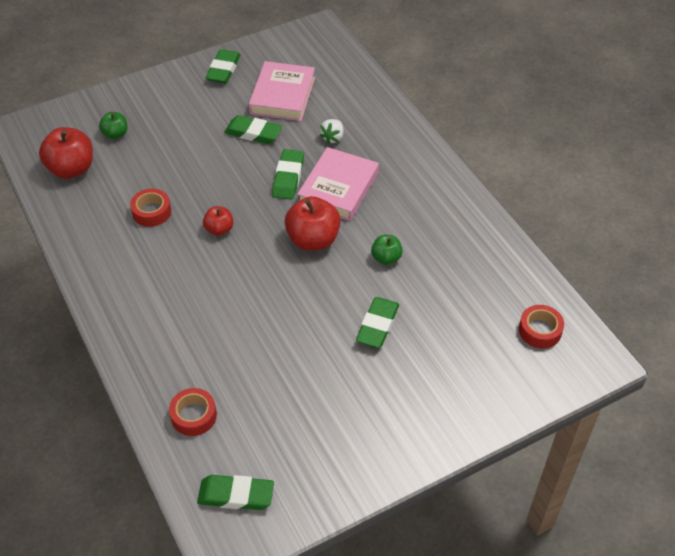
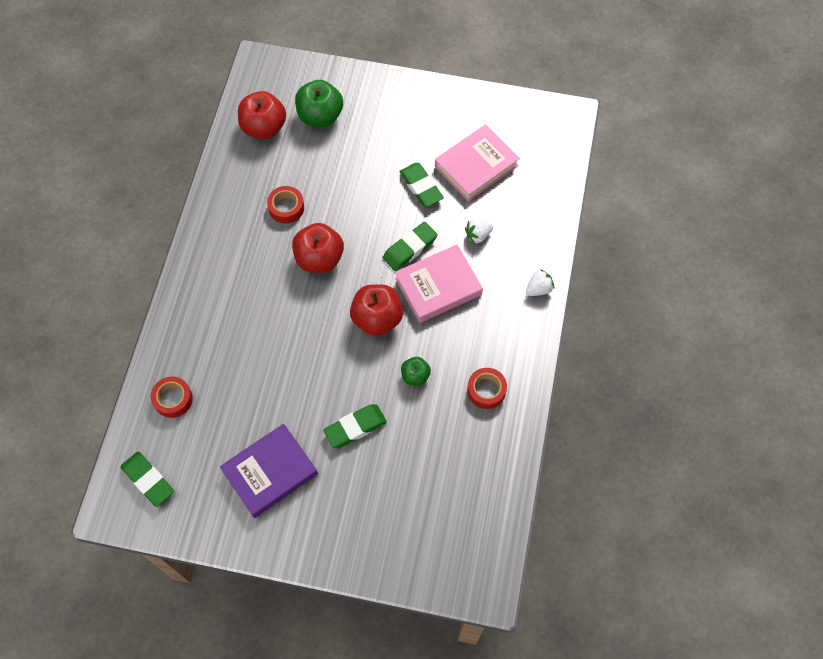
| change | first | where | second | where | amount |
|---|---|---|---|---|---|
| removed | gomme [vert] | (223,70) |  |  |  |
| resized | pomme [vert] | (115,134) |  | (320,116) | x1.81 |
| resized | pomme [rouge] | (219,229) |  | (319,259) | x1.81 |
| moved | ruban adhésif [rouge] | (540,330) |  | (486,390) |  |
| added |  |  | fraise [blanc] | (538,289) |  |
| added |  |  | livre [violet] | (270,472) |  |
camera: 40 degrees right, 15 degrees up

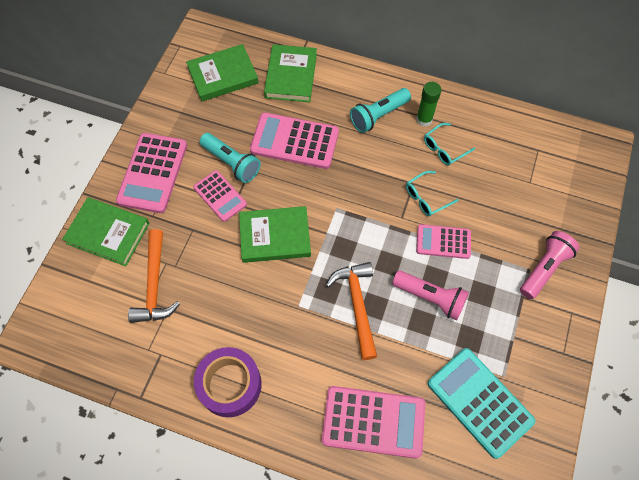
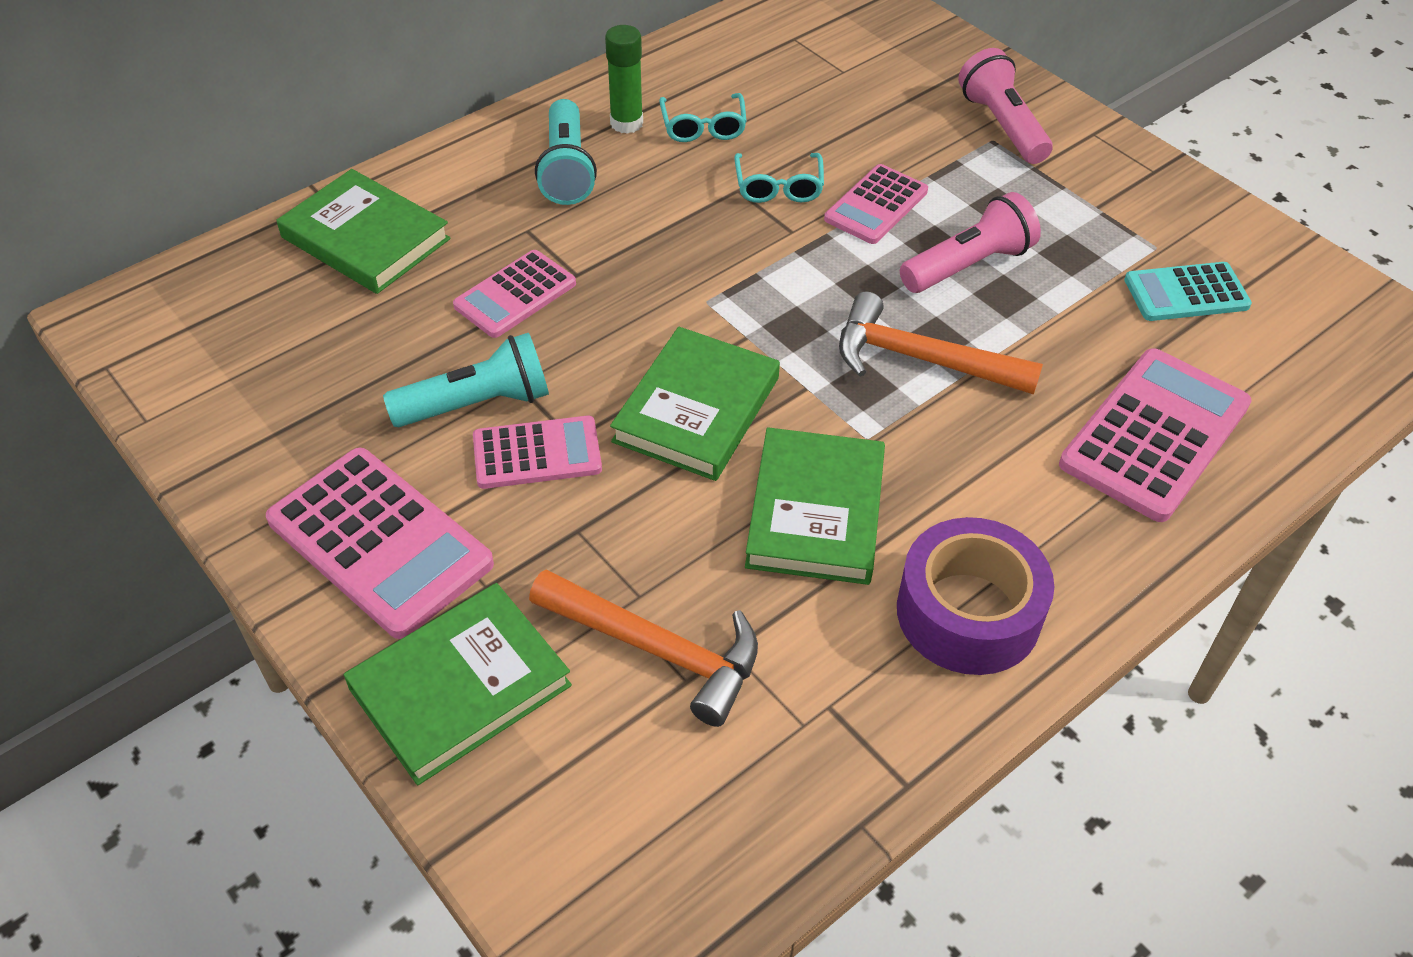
| change | first | where | second | where | amount |
|---|---|---|---|---|---|
| moved | livre [vert] | (223,75) |  | (815,511) |  |
| resized | calculatrice [rose] | (294,141) |  | (515,295) | x0.61 |
| resized | calculatrice [turquoise] | (479,402) |  | (1186,293) | x0.61 |
camera: 60 degrees left, 15 degrees down

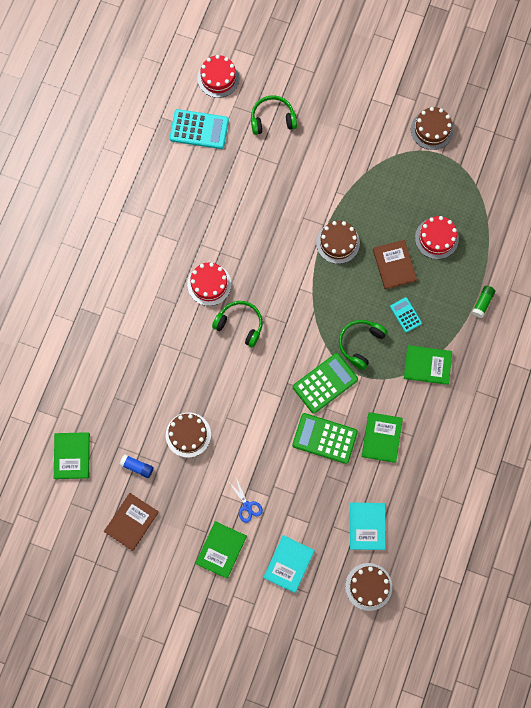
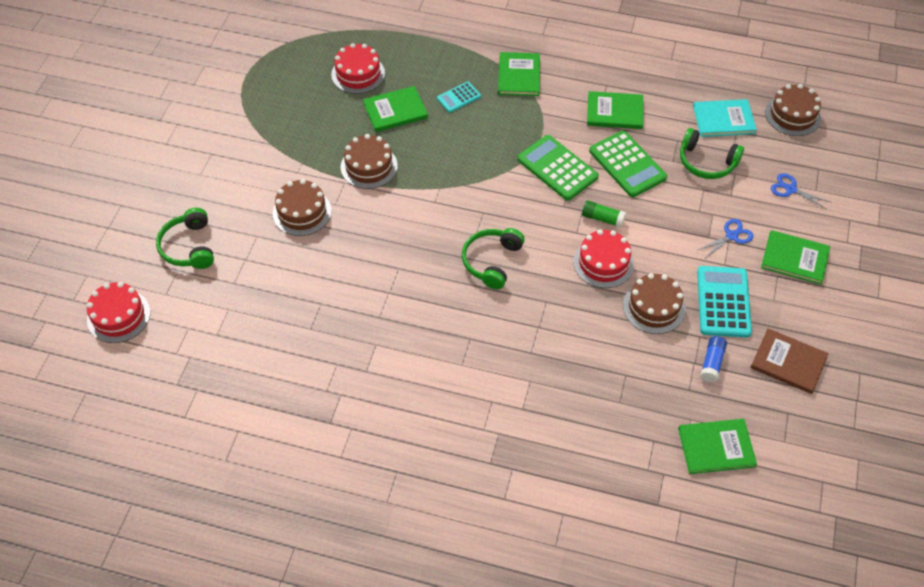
| change | first | where | second | where | amount |
|---|---|---|---|---|---|
| moved | gâteau [marron] | (432,130) |  | (302,212) |  |
| moved | calculatrice [turquoise] | (199,129) |  | (723,302) |  |
| recoloured | livre [marron] | (394,265) | livre [vert] | (395,111) |  |
| moved | gâteau [rouge] | (209,284) |  | (603,263) |  |
| moved | bâton de colle [vert] | (482,303) |  | (602,218) |  |
| moved | casque audio [vert] | (360,343) |  | (706,162) |  |
| turned | calculatrice [vert] | (324,438) |  | (627,164) | 45 degrees counterclockwise |
| replaced | livre [turquoise] | (289,564) | ciseaux [bleu] | (790,189) |  |
camera: 95 degrees left, 20 degrees down

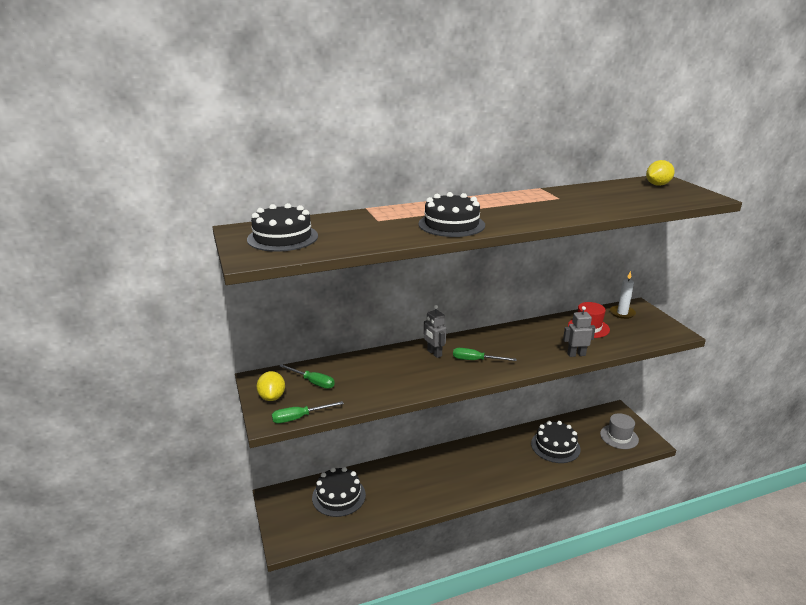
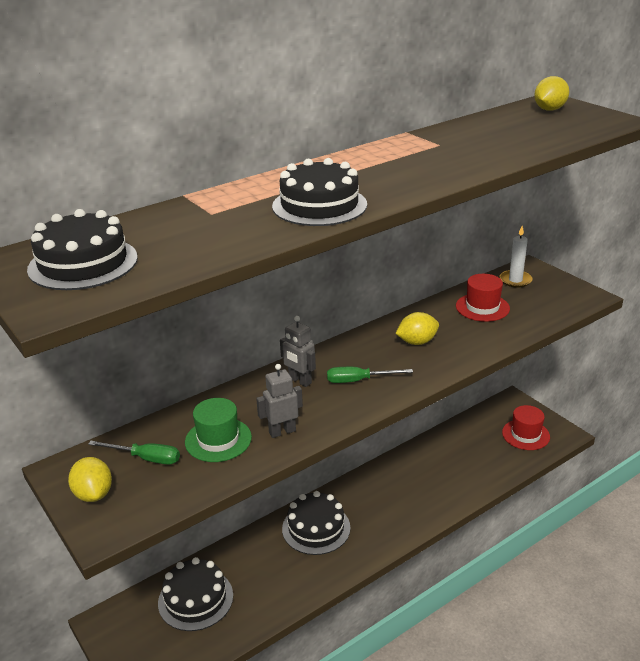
| change | first | where | second | where | amount |
|---|---|---|---|---|---|
| moved | robot [gris] | (576,354) |  | (282,431) |  |
| removed | tournevis [vert] | (299,418) |  |  |  |
| recoloured | chapeau [gris] | (619,437) | chapeau [rouge] | (525,435) |  |
| moved | gâteau [noir] | (555,446) |  | (316,528) |  |
| added |  |  | citron [jaune] | (417,342) |  |
| added |  |  | chapeau [vert] | (218,440) |  |
camera: 15 degrees left, 5 degrees up

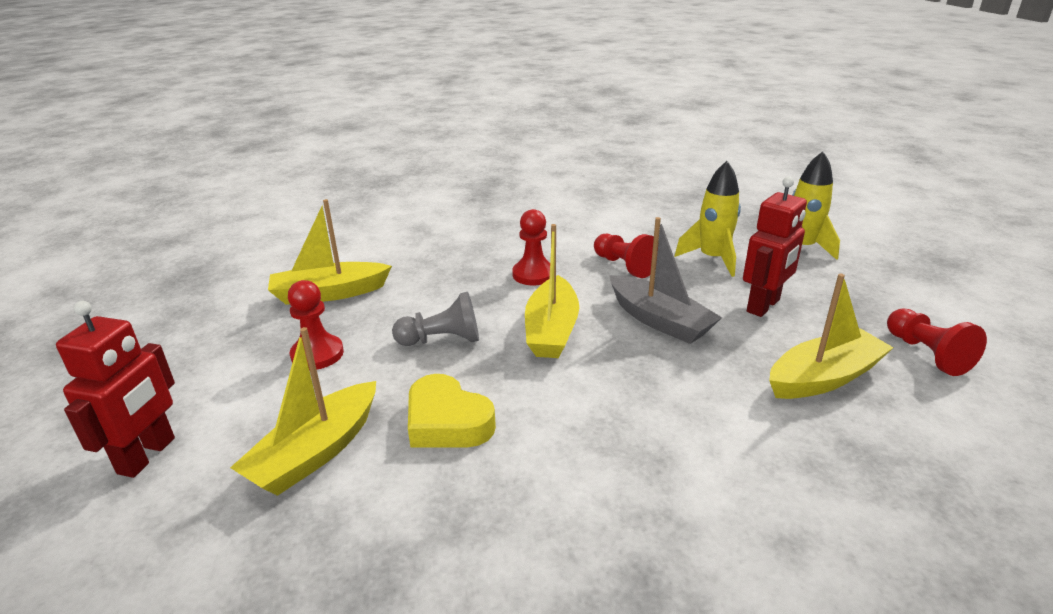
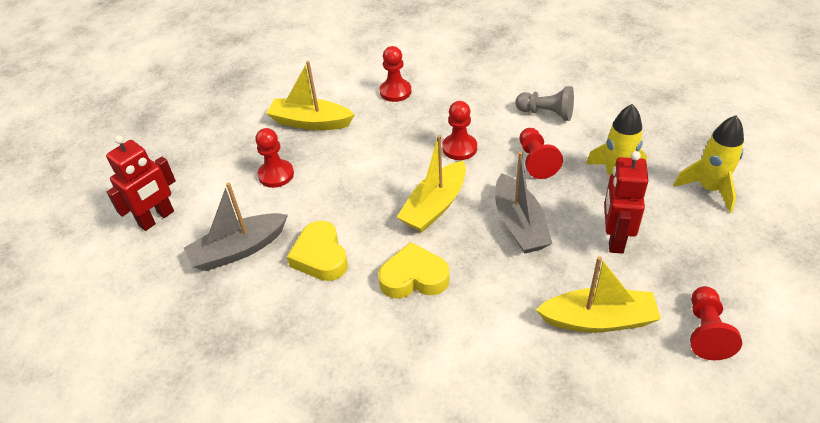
| change | first | where | second | where | amount |
|---|---|---|---|---|---|
| turned | robot [rouge] | (763,306) |  | (614,239) | 120 degrees clockwise |
| moved | pion [gris] | (442,340) |  | (546,113) |  |
| recoloured | bateau [jaune] | (316,452) | bateau [gris] | (239,250) |  |
| added |  |  | pion [rouge] | (395,91) |  |
| added |  |  | cœur [jaune] | (414,277) |  |
camera: 30 degrees right, 15 degrees up

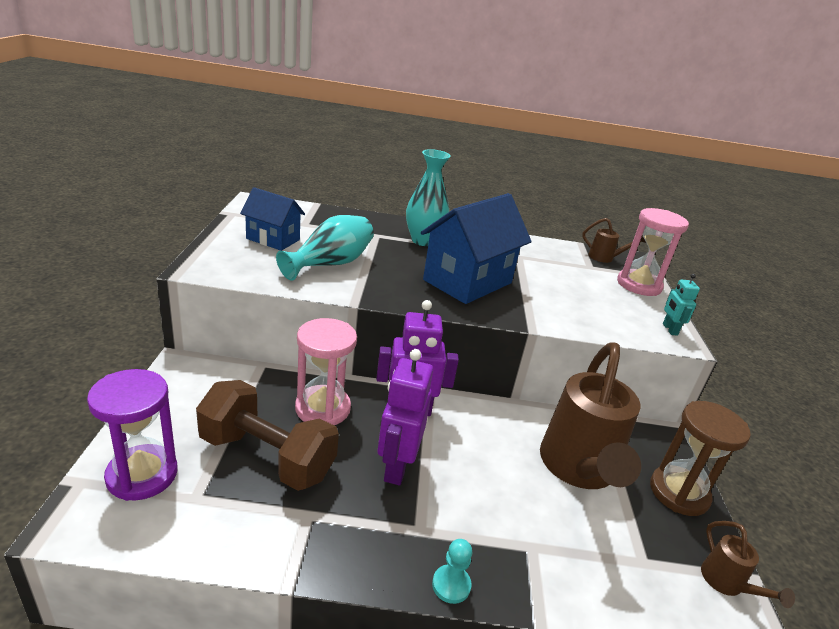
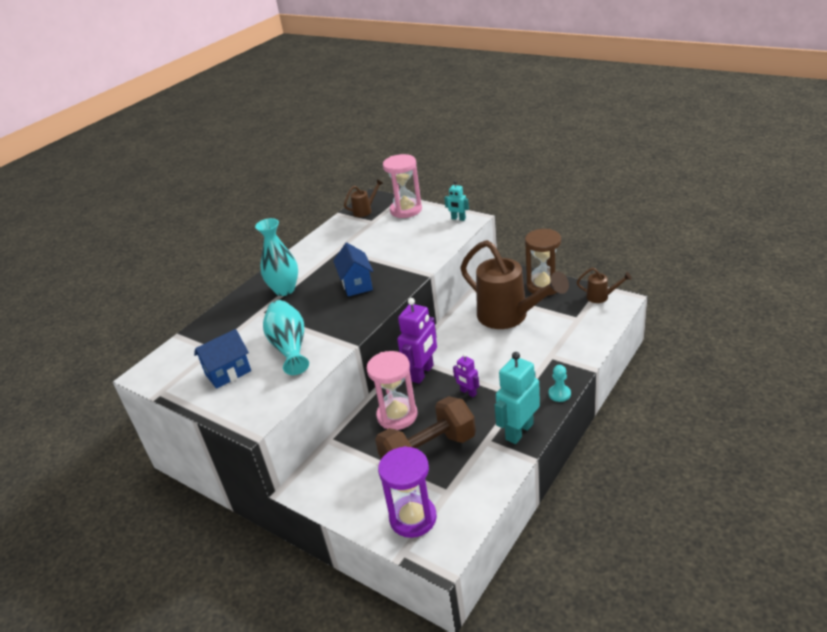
| change | first | where | second | where | amount |
|---|---|---|---|---|---|
| resized | maison [bleu] | (467,281) |  | (356,284) | x0.59 |
| resized | robot [violet] | (396,466) |  | (468,392) | x0.53 |
| added |  |  | robot [turquoise] | (519,431) |  |
camera: 50 degrees left, 5 degrees up

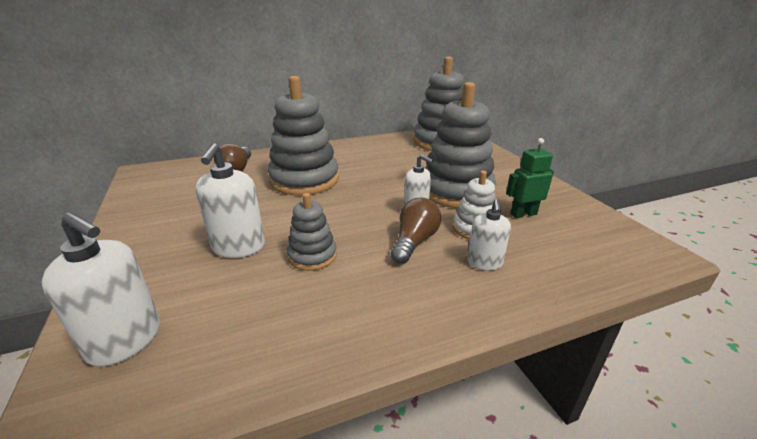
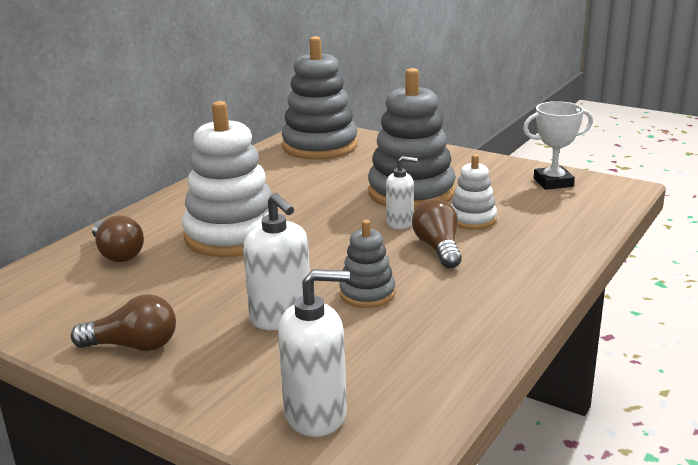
| change | first | where | second | where | amount |
|---|---|---|---|---|---|
| recoloured | jouet à empiler [gris] | (304,180) | jouet à empiler [blanc] | (232,236) |  |
| removed | robot [vert] | (523,214) |  |  |  |
| removed | distributeur de savon [blanc] | (484,263) |  |  |  |
| added |  |  | trophée [blanc] | (553,182) |  |
| added |  |  | ampoule [marron] | (133,346) |  |
camera: 35 degrees left, 5 degrees down

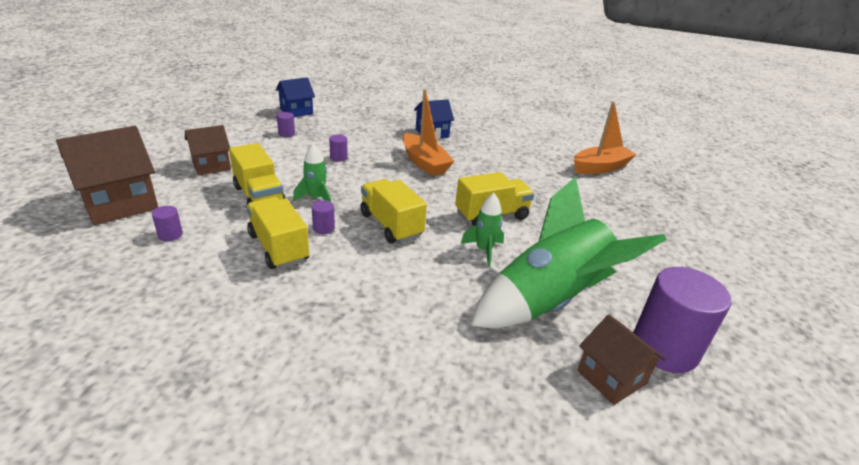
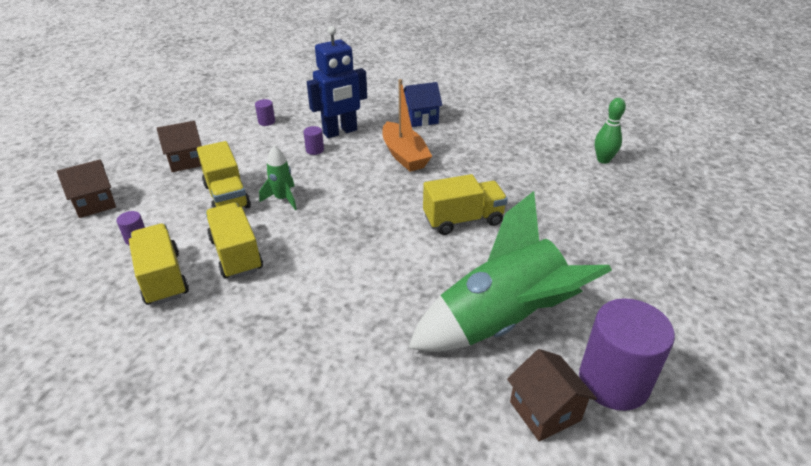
| change | first | where | second | where | amount |
|---|---|---|---|---|---|
| removed | maison [bleu] | (296,111) |  |  |  |
| replaced | bateau [orange] | (600,167) | quille [vert] | (603,160) |  |
| resized | maison [marron] | (120,203) |  | (95,203) | x0.61 |
| moved | camion [jaune] | (391,225) |  | (163,278) |  |
| removed | fusée [vert] | (484,250) |  |  |  |
| removed | cylindre [violet] | (324,228) |  |  |  |
| added |  |  | robot [bleu] | (340,132) |  |
camera: 10 degrees right, 5 degrees up

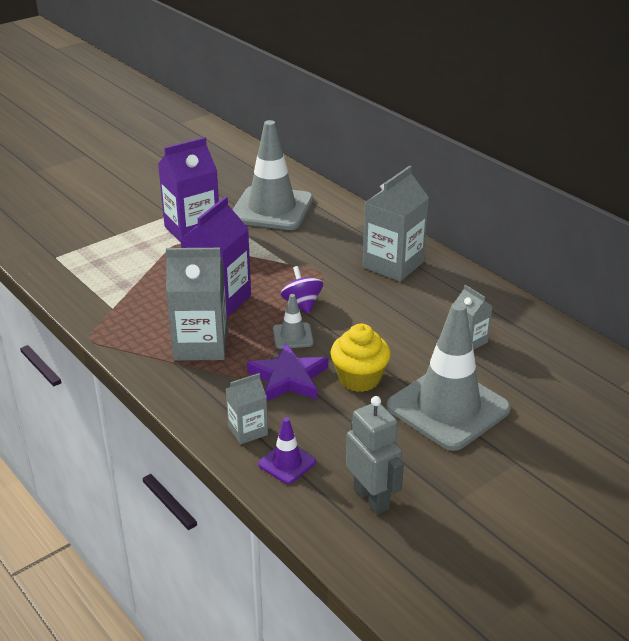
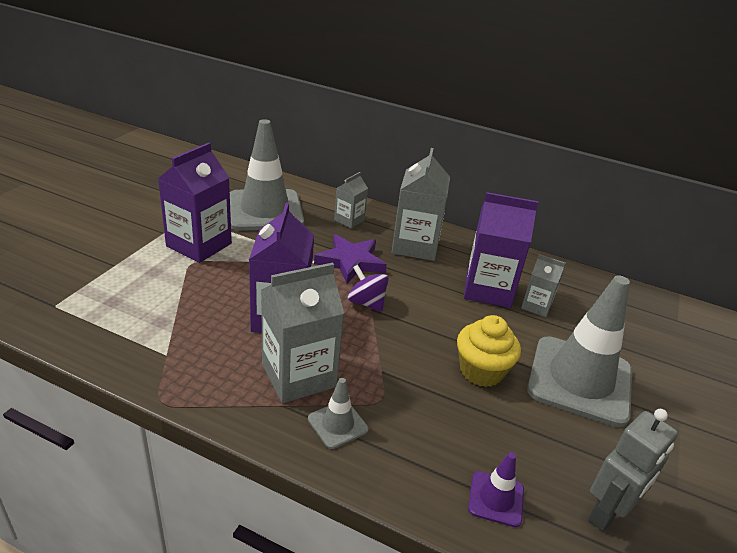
| change | first | where | second | where | amount |
|---|---|---|---|---|---|
| moved | cône de chantier [gris] | (293,336) |  | (337,424) |  |
| moved | étoile [violet] | (288,378) |  | (350,262) |  |
| moved | brique de lait [gris] | (247,431) |  | (349,220) |  |
| turned | robot [gris] | (371,498) |  | (607,513) | 105 degrees clockwise |
| added |  |  | brique de lait [violet] | (488,290) |  |
camera: 30 degrees left, 0 degrees up

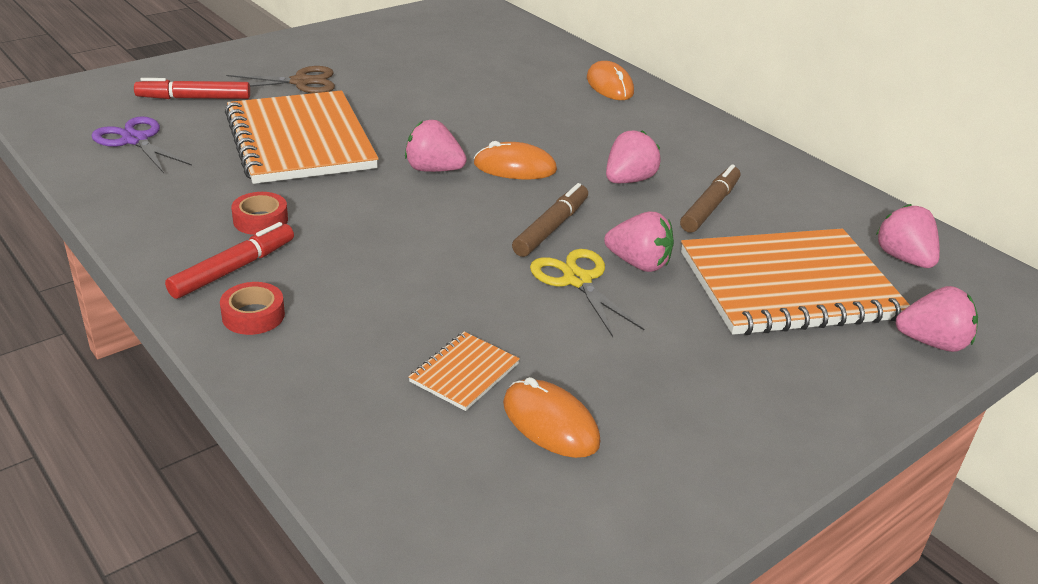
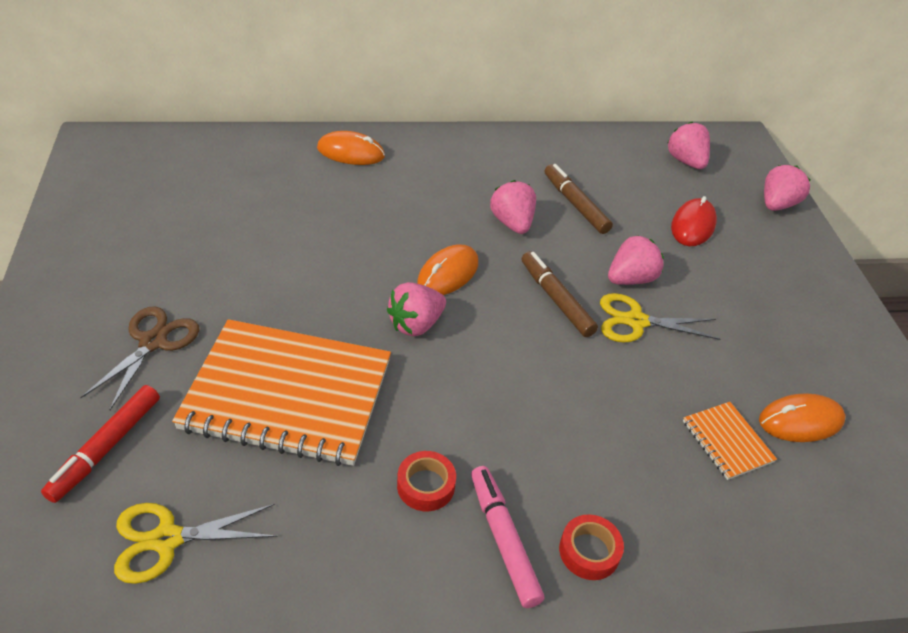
| change | first | where | second | where | amount |
|---|---|---|---|---|---|
| recoloured | ciseaux [violet] | (135,140) | ciseaux [jaune] | (167,539) |  |
| turned | fraise [rose] | (903,258) |  | (685,161) | 60 degrees clockwise |
| recoloured | feutre [rouge] | (233,269) | feutre [rose] | (503,539) |  |
| replaced | carnet [orange] | (789,286) | souris [rouge] | (693,225) |  |
camera: 60 degrees left, 10 degrees up

